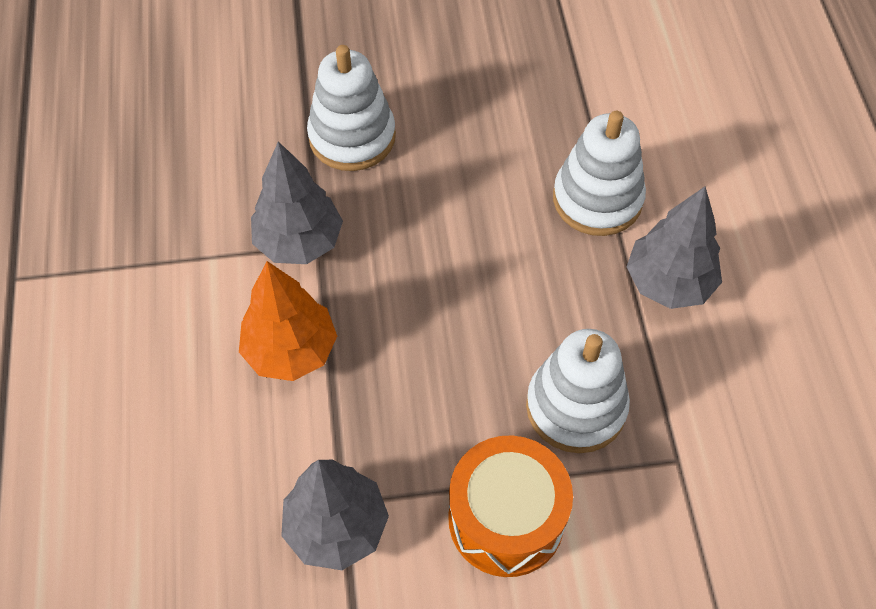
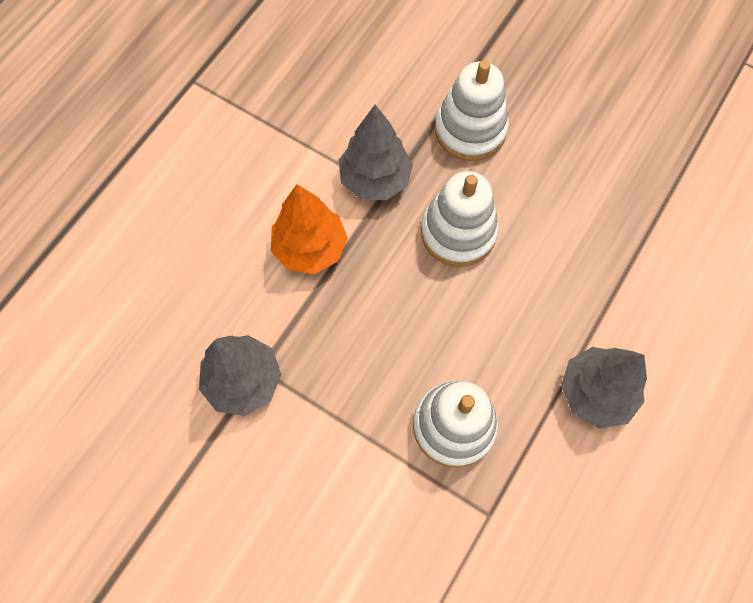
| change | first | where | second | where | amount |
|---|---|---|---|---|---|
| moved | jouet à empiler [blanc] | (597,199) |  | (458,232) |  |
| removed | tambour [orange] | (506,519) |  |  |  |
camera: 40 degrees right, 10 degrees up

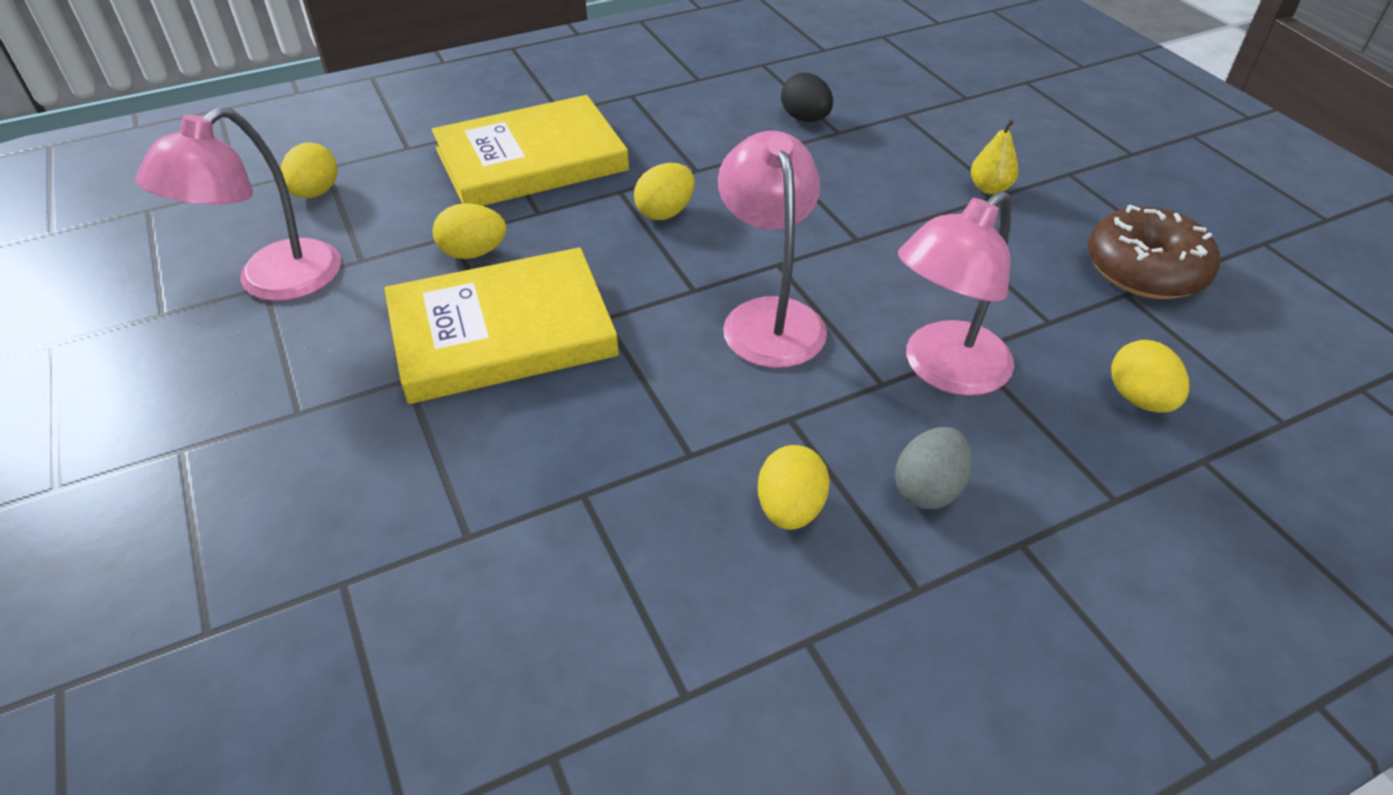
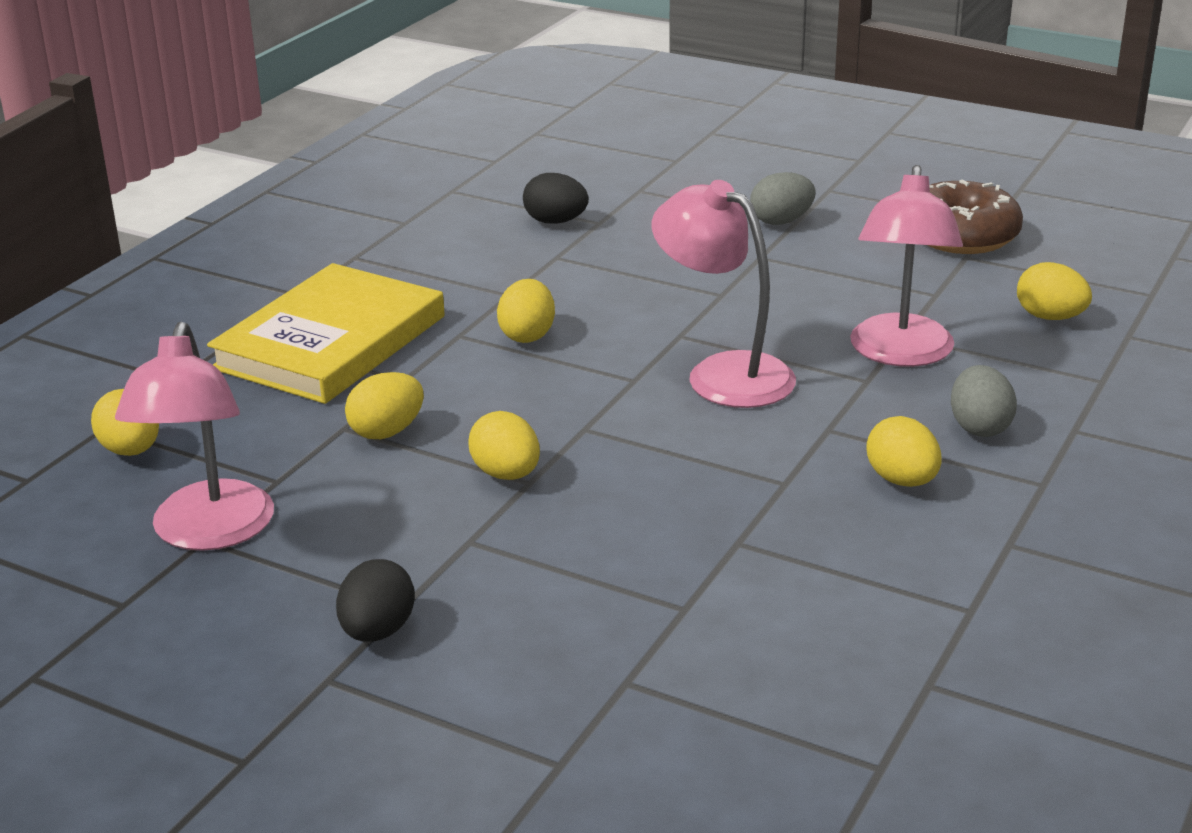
| change | first | where | second | where | amount |
|---|---|---|---|---|---|
| replaced | poire [jaune] | (989,188) | œuf [gris] | (781,221) |  |
| replaced | livre [jaune] | (502,332) | œuf [jaune] | (506,474) |  |
| added |  |  | œuf [noir] | (377,631) |  |
camera: 35 degrees left, 15 degrees down

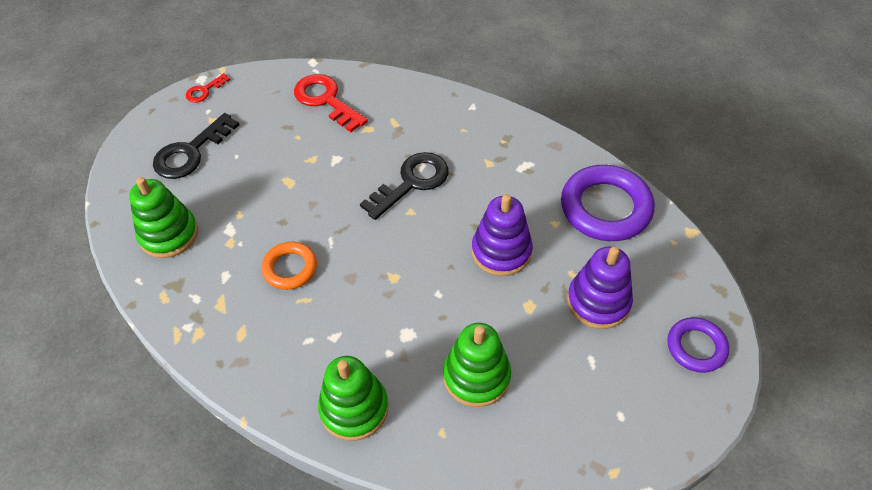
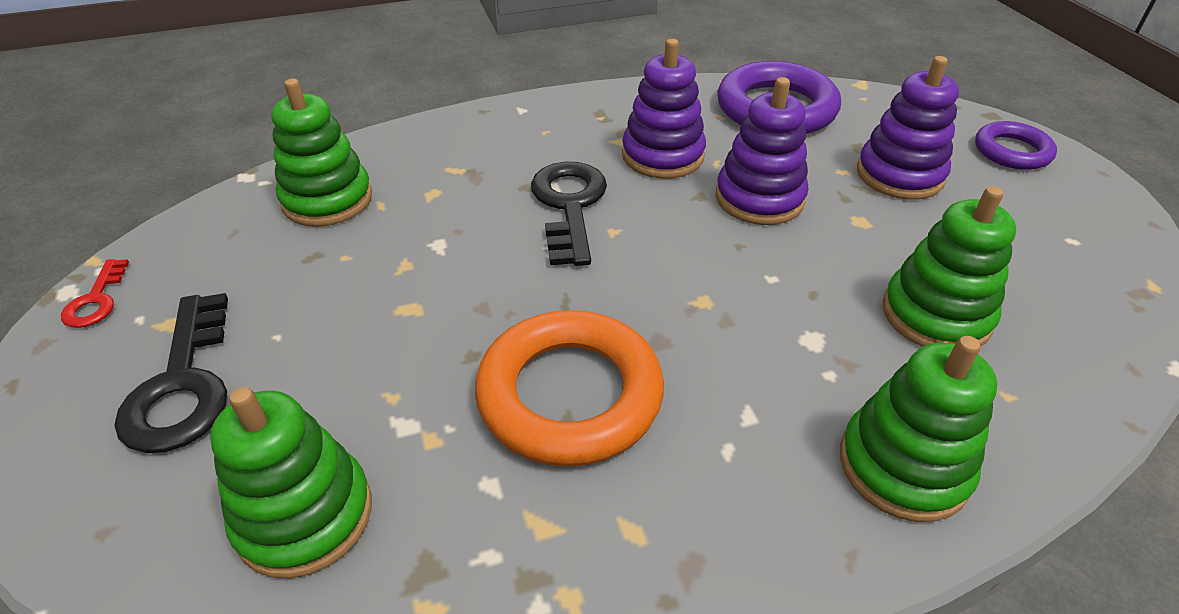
| change | first | where | second | where | amount |
|---|---|---|---|---|---|
| replaced | clé [rouge] | (325,100) | jouet à empiler [vert] | (327,200) |  |
| resized | anneau [orange] | (290,268) |  | (570,395) | x1.75 |
| added |  |  | jouet à empiler [violet] | (662,155) |  |
camera: 50 degrees left, 10 degrees down

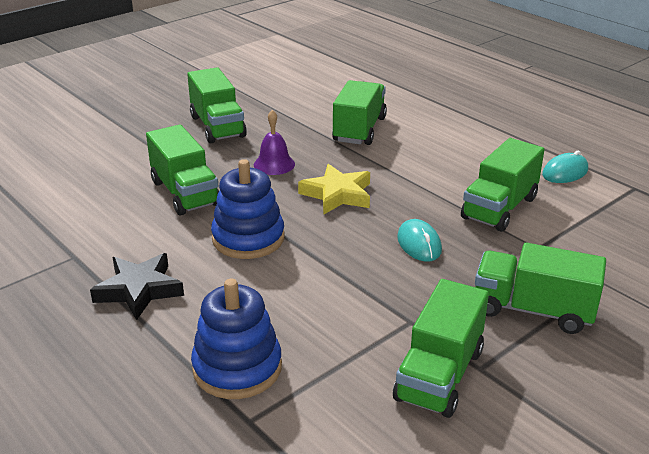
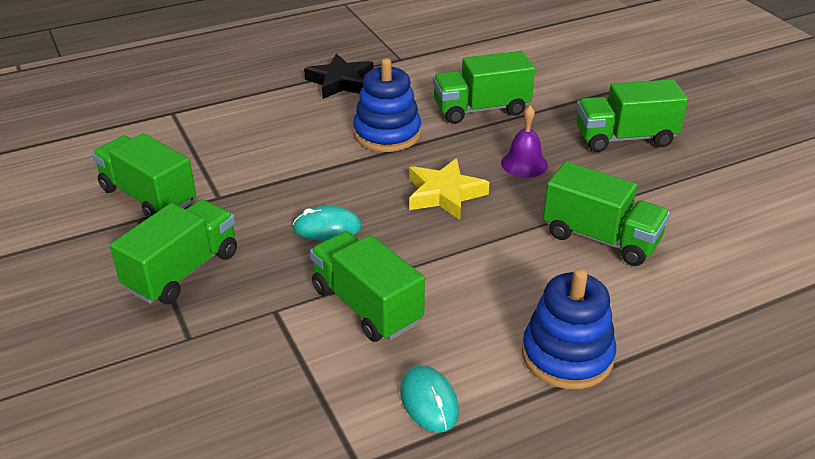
| change | first | where | second | where | amount |
|---|---|---|---|---|---|
| moved | jouet à empiler [bleu] | (237,368) |  | (567,355) |  |
camera: 105 degrees right, 5 degrees up

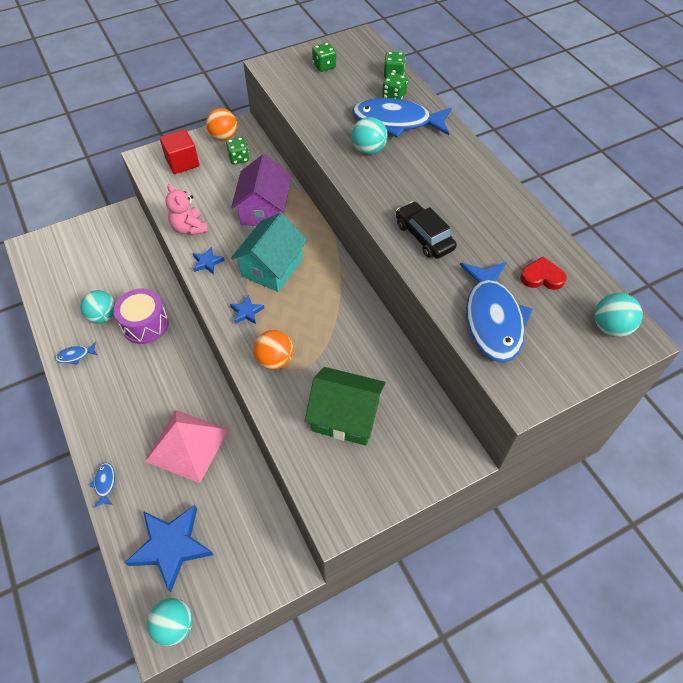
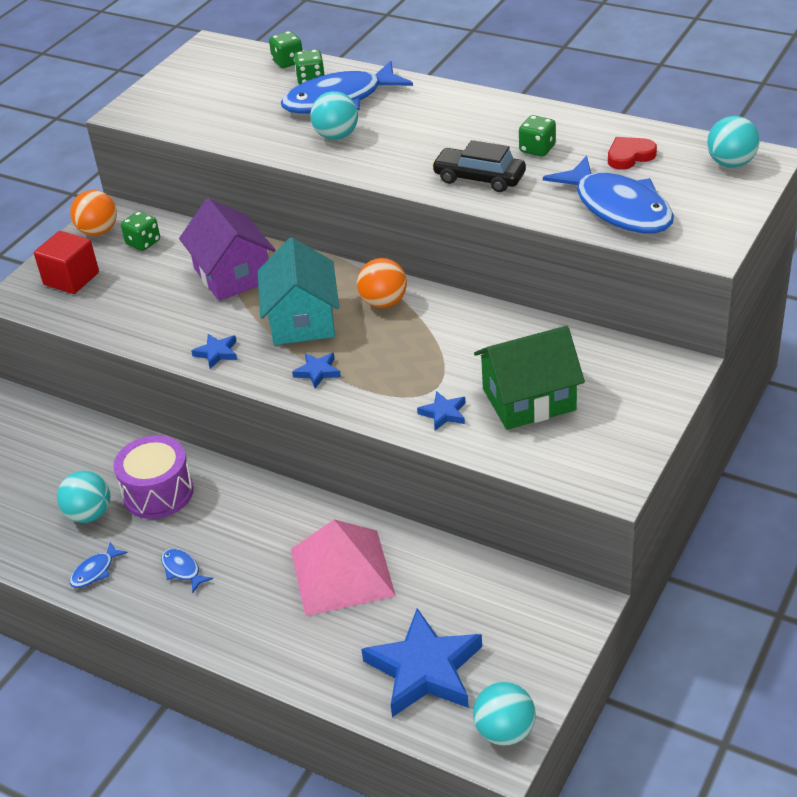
| change | first | where | second | where | amount |
|---|---|---|---|---|---|
| moved | dé [vert] | (324,66) |  | (537,149) |  |
| removed | ours en peluche [rose] | (189,228) |  |  |  |
| moved | balle [orange] | (275,360) |  | (383,302) |  |
| moved | poisson [bleu] | (105,483) |  | (182,570) |  |
| added |  |  | étoile [bleu] | (443,413) |  |
camera: 30 degrees left, 15 degrees down

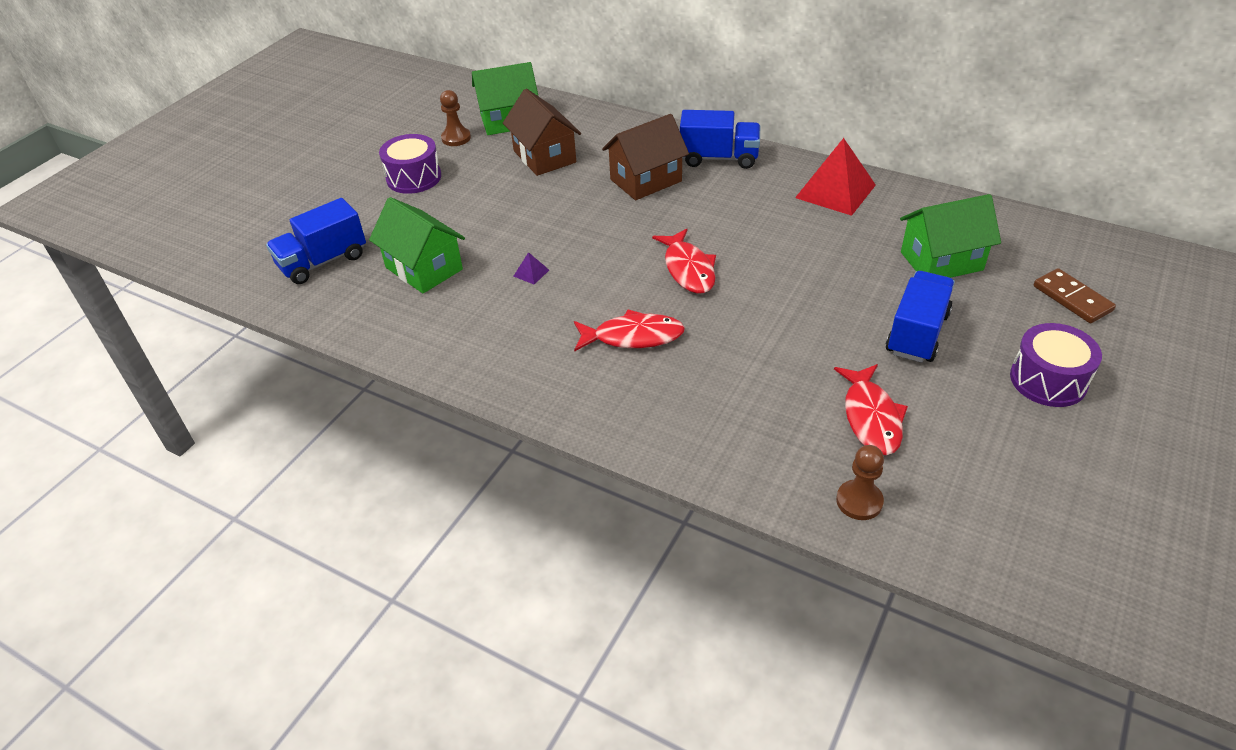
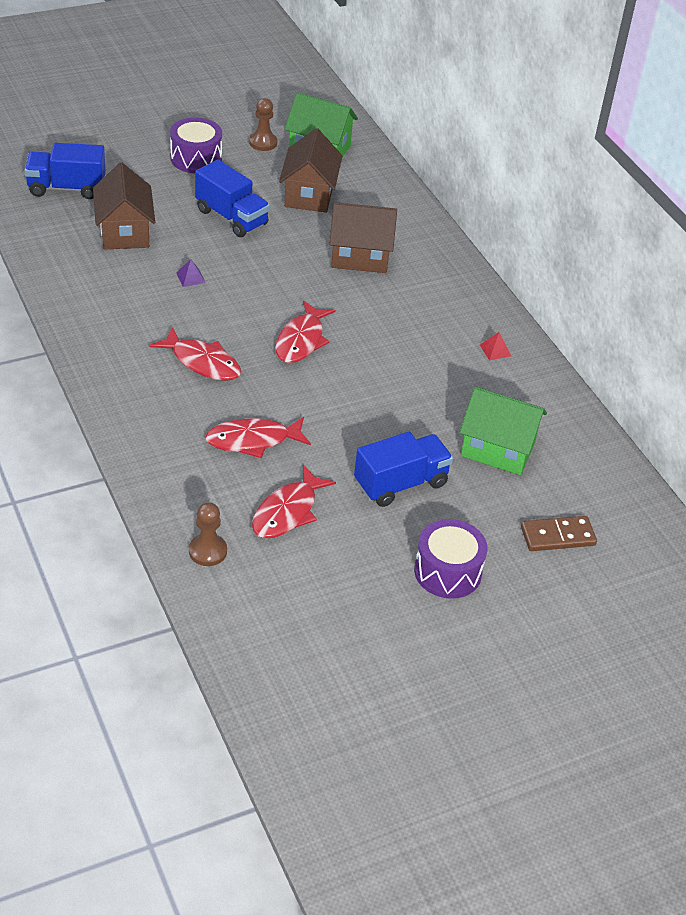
| change | first | where | second | where | amount |
|---|---|---|---|---|---|
| moved | camion [bleu] | (719,158) |  | (231,217) |  |
| resized | pyramide [rouge] | (835,191) |  | (495,350) | x0.40 |
| recoloured | maison [vert] | (424,268) | maison [marron] | (124,232) |  |
| turned | domino [marron] | (1072,298) |  | (557,536) | 75 degrees clockwise |
| added |  |  | poisson [rouge] | (253,440) |  |
camera: 30 degrees right, 0 degrees up

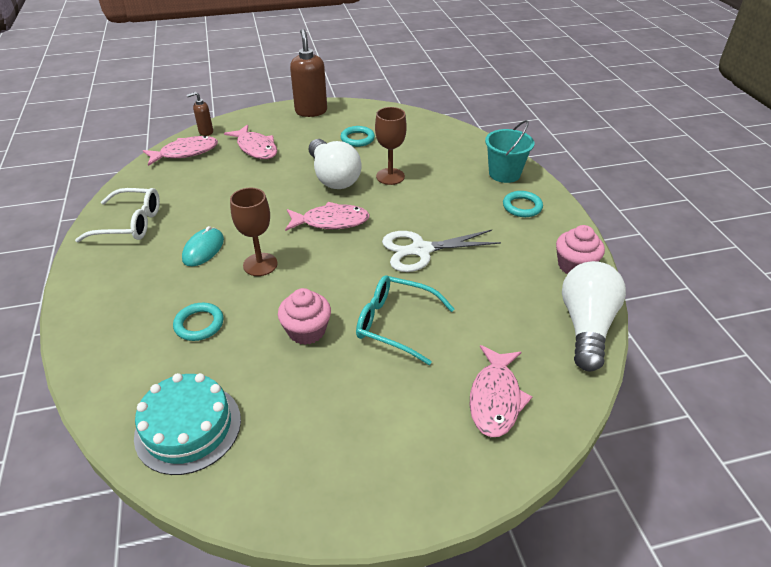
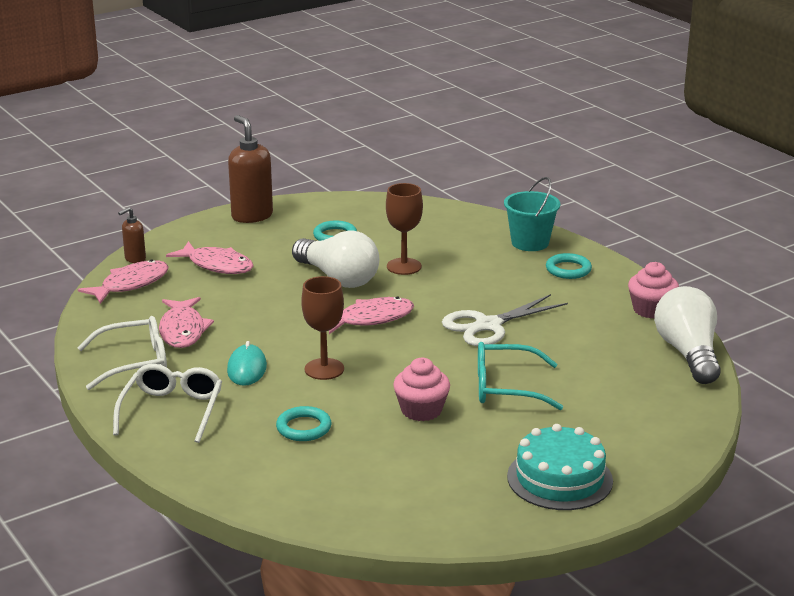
| change | first | where | second | where | amount |
|---|---|---|---|---|---|
| moved | poisson [rose] | (495,398) |  | (183,330) |  |
| moved | gâteau [turquoise] | (188,427) |  | (559,478) |  |
| added |  |  | lunettes [blanc] | (172,411) |  |
camera: 20 degrees left, 15 degrees down

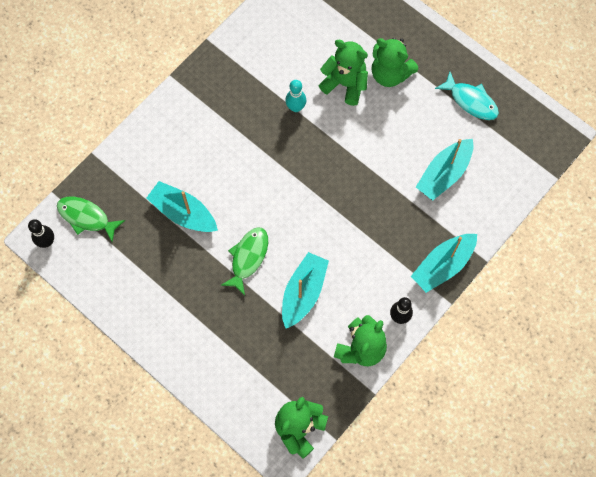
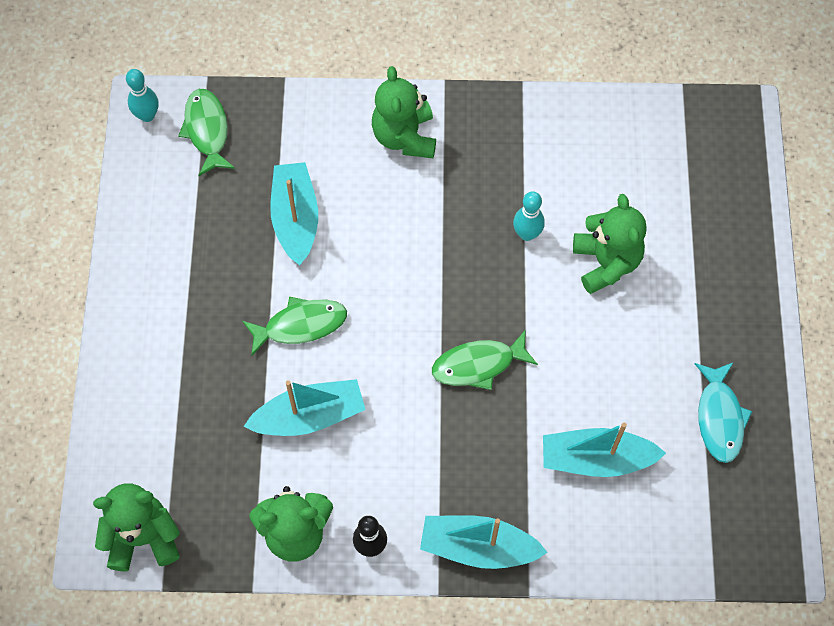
| change | first | where | second | where | amount |
|---|---|---|---|---|---|
| moved | ours en peluche [vert] | (390,74) |  | (404,137) |  |
| recoloured | quille [noir] | (47,242) | quille [turquoise] | (147,115) |  |
| added |  |  | poisson [vert] | (478,364) |  |
camera: 50 degrees right, 5 degrees down

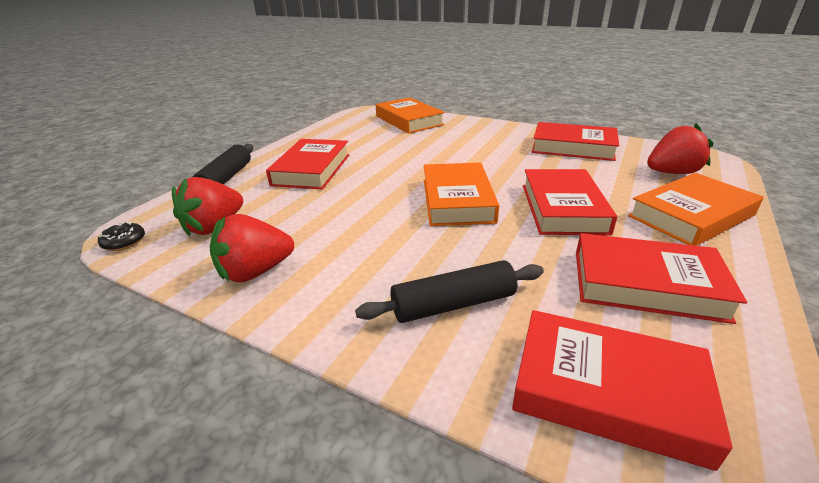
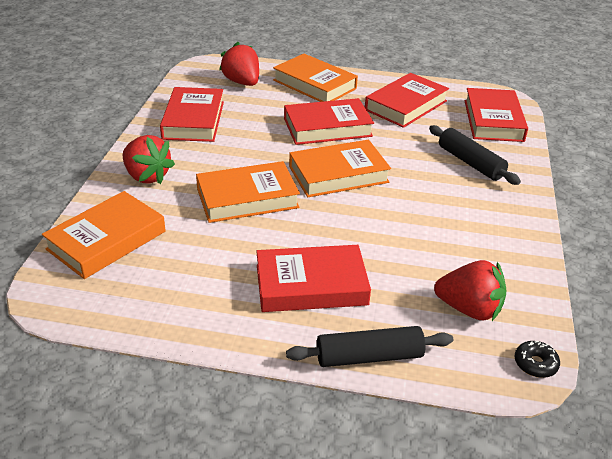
| change | first | where | second | where | amount |
|---|---|---|---|---|---|
| moved | fraise [rouge] | (255,272) |  | (147,176) |  |
| turned | livre [rouge] | (646,284) |  | (406,105) | 45 degrees clockwise |
| added |  |  | livre [orange] | (247,198) |  |
camera: 110 degrees left, 5 degrees up

